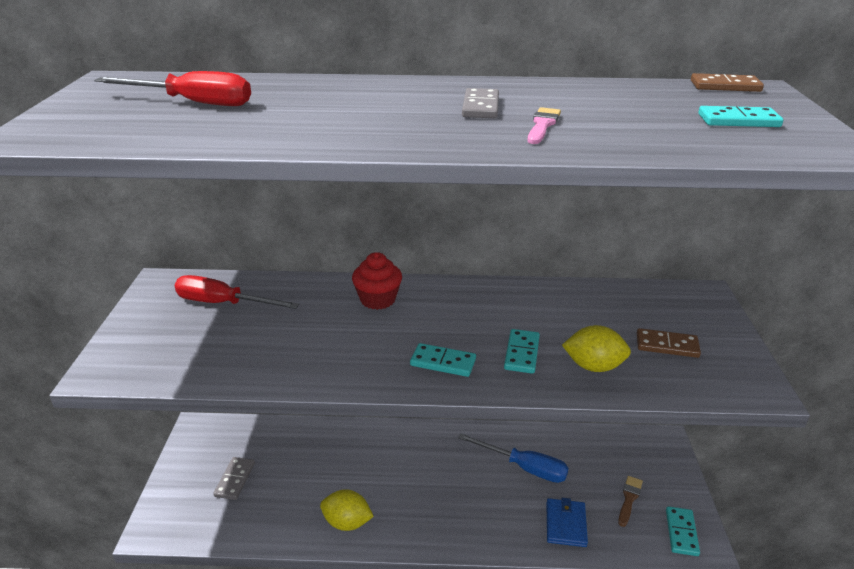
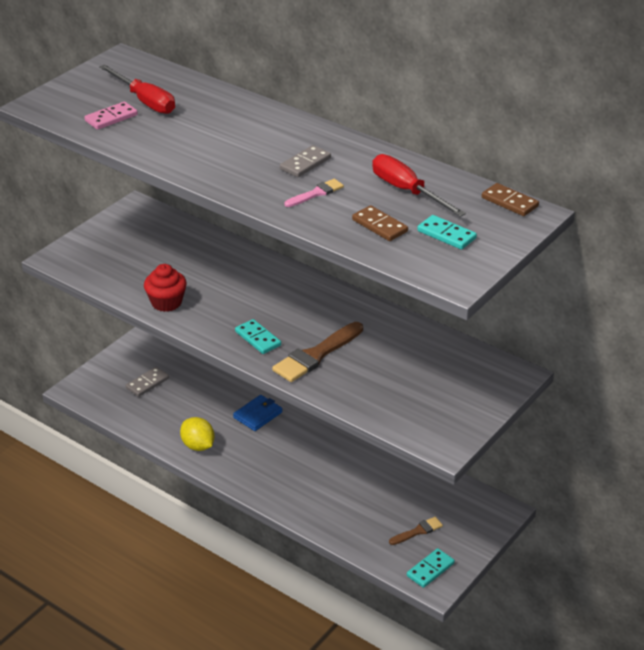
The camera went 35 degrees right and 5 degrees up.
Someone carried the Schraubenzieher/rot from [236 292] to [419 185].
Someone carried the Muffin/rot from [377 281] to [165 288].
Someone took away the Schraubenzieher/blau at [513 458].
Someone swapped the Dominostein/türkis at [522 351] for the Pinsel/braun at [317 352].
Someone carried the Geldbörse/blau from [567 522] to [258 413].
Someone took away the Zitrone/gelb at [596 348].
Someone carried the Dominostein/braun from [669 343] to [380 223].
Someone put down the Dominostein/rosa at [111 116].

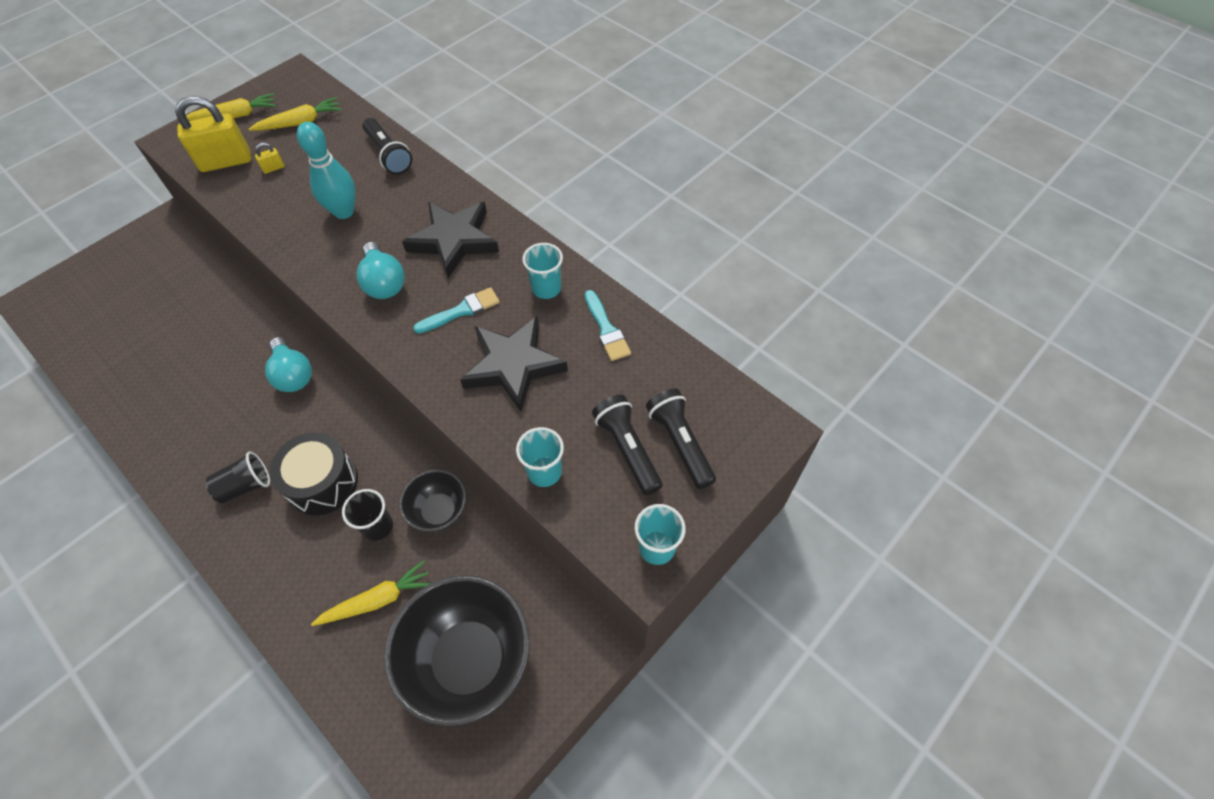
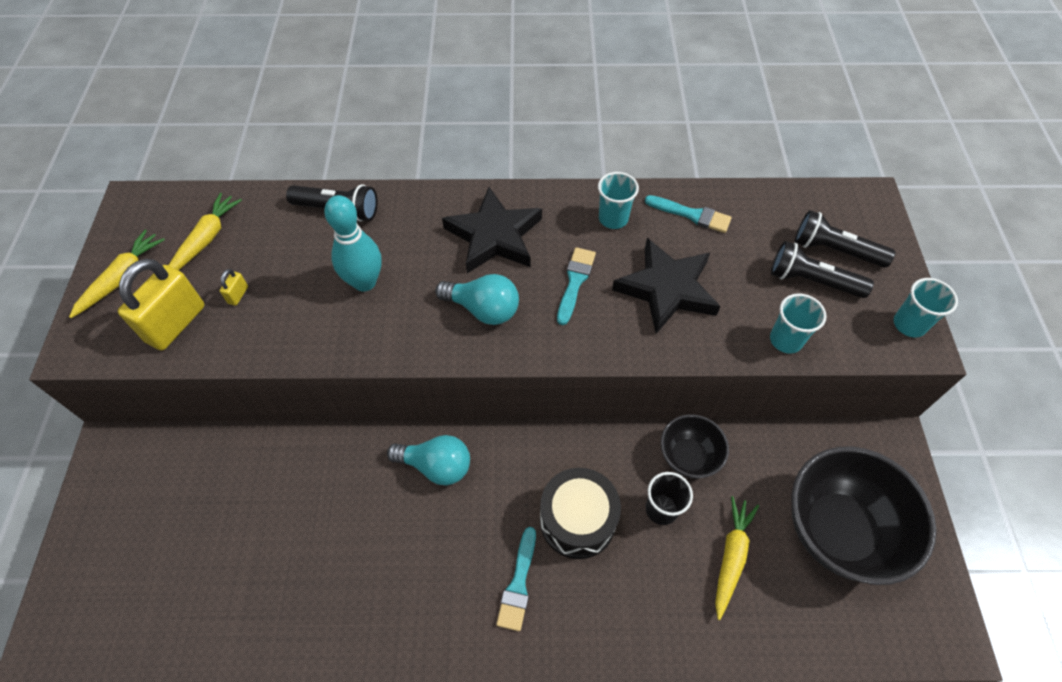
The camera went 45 degrees left and 0 degrees up.
Someone swapped the Becher/schwarz at [238 477] for the Pinsel/türkis at [516 579].

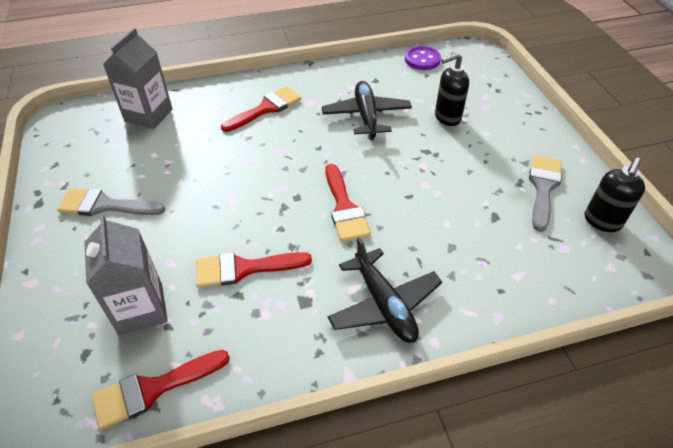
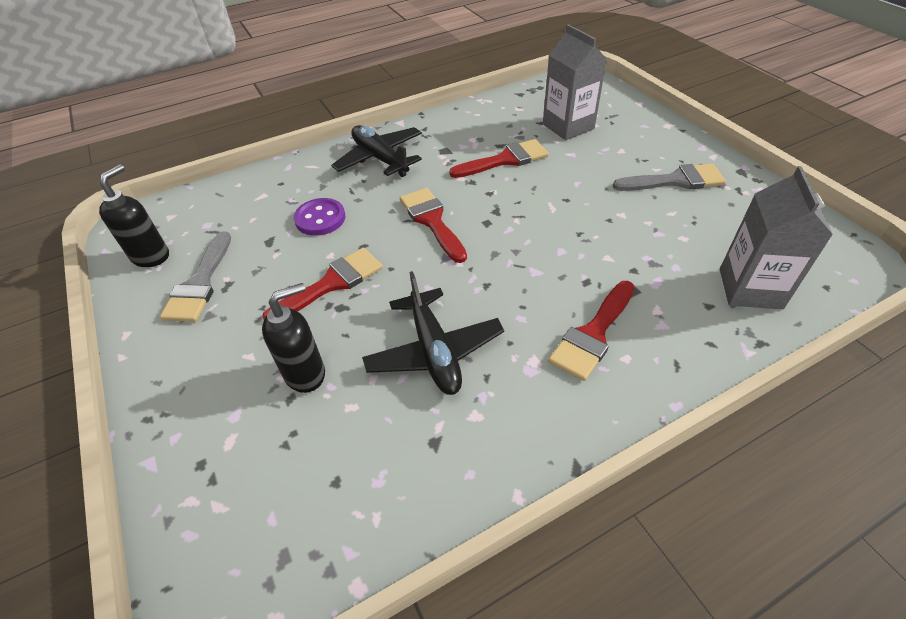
The camera went 170 degrees right and 0 degrees up.
Someone carried the Pinsel/rot from [161 390] to [322 283].
Someone carried the Knopf/lila from [423 58] to [319 217].

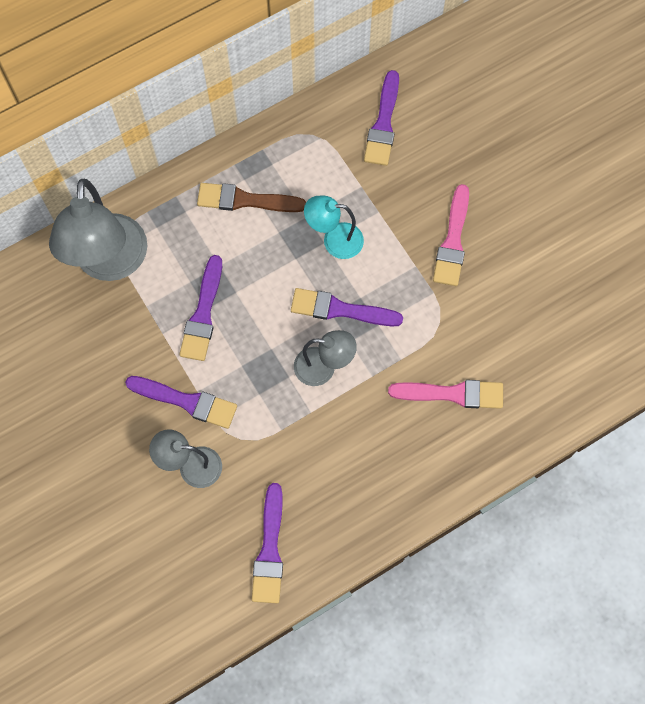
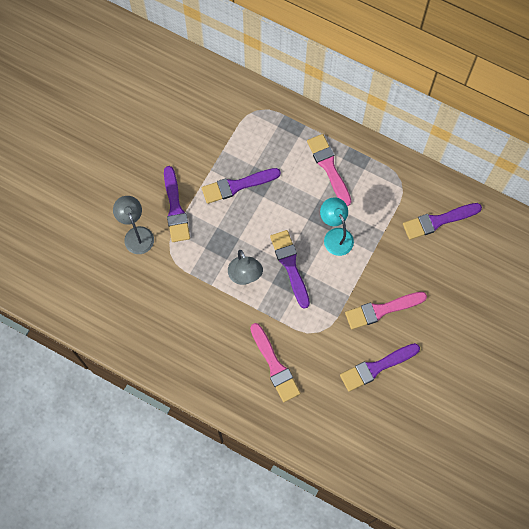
The camera went 60 degrees right and 0 degrees up.
Someone took away the Lampe/grau at [98 230].
Someone repainted the Pinsel/braun at [251 197], which became the Pinsel/rosa at [329 170].
Someone carried the Pinsel/lila from [267 543] to [380 367].

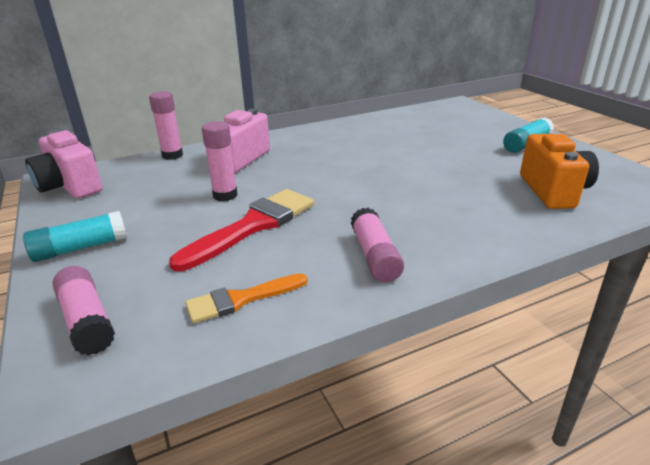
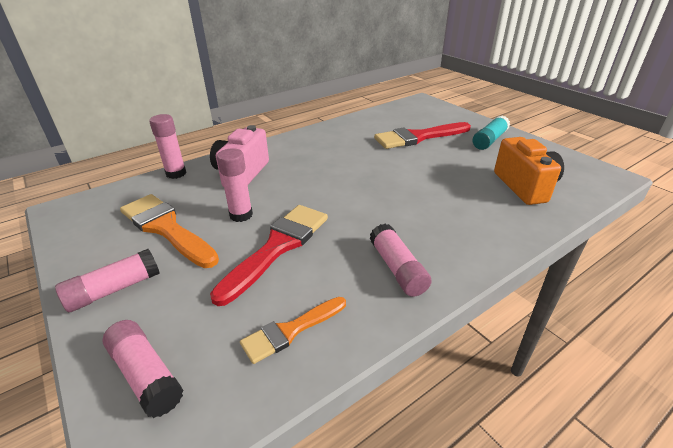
The camera went 10 degrees left and 5 degrees up.
Someone repainted the Klebestift/türkis at [75 236], which became the Klebestift/rosa at [107 280].
Someone took away the Kamera/rosa at [64 164].
Someone put down the Pinsel/orange at [169 231].
Someone put down the Pinsel/rot at [422 135].

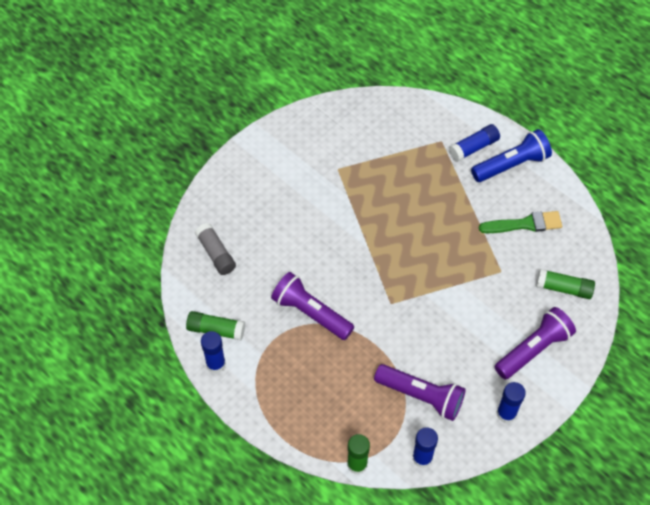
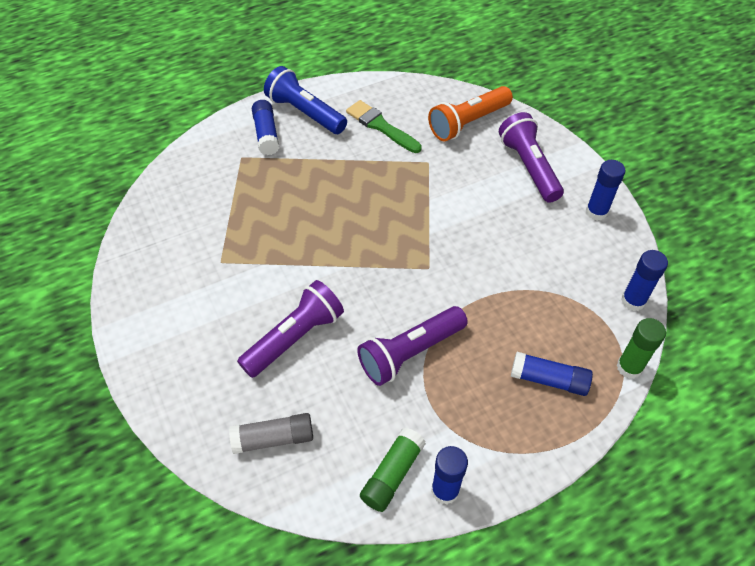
The camera went 70 degrees left and 5 degrees down.
Someone carried the Taschenlampe/lila from [419 392] to [290 329].
Someone rotated the Taschenlampe/blau at [511 155] by 45 degrees counterclockwise.
Someone rotated the Pinsel/grün at [520 222] by 60 degrees counterclockwise.
Someone swapped the Klebestift/grün at [565 284] for the Taschenlampe/orange at [470 113].
Someone put down the Klebestift/blau at [552 374].

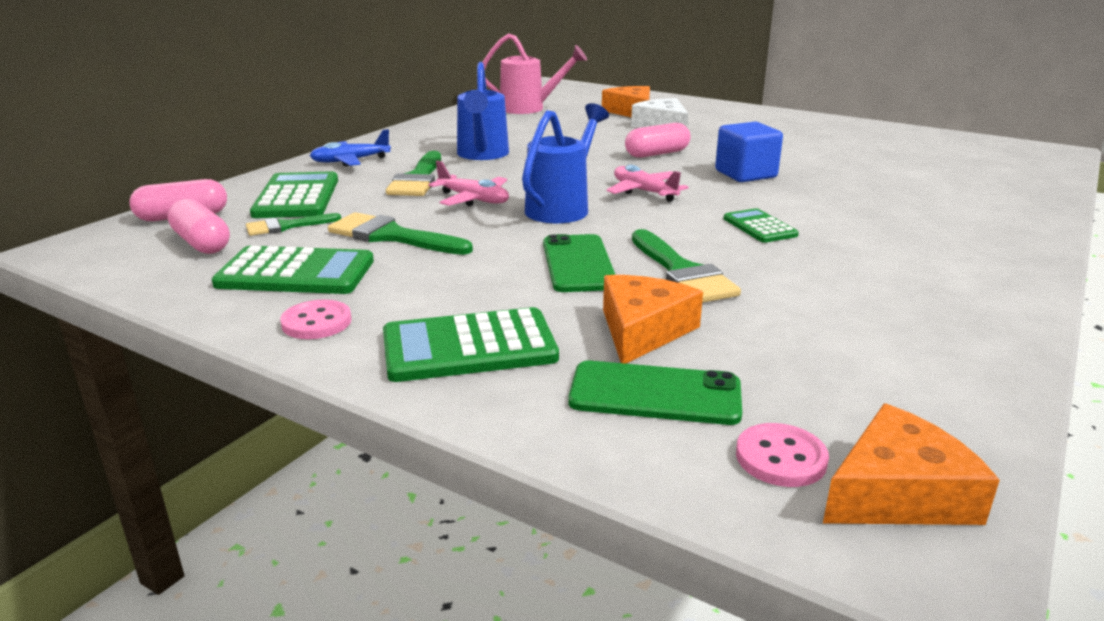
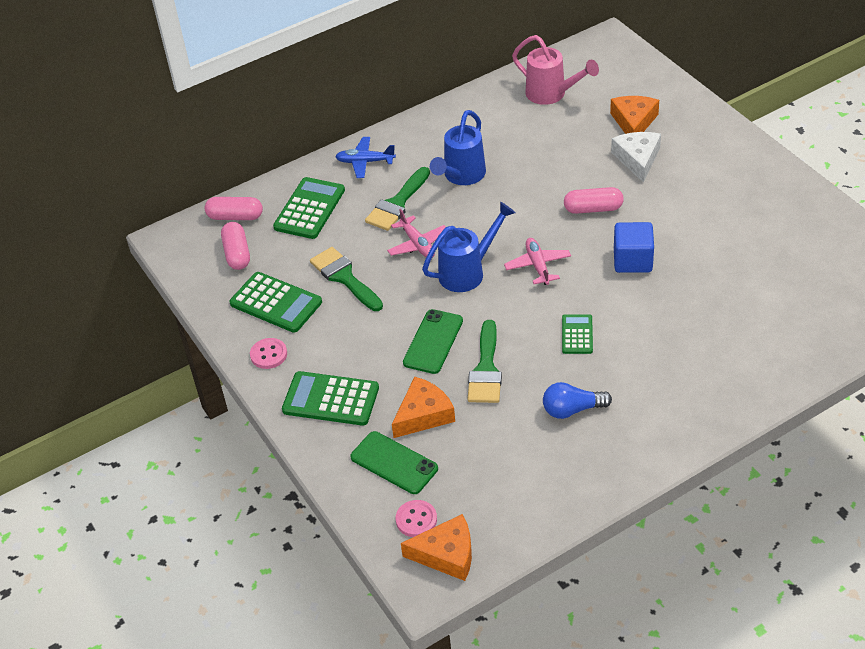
The camera went 30 degrees right and 20 degrees up.
Someone took away the Pinsel/grün at [293 224].
Someone put down the Glühbirne/blau at [577 400].

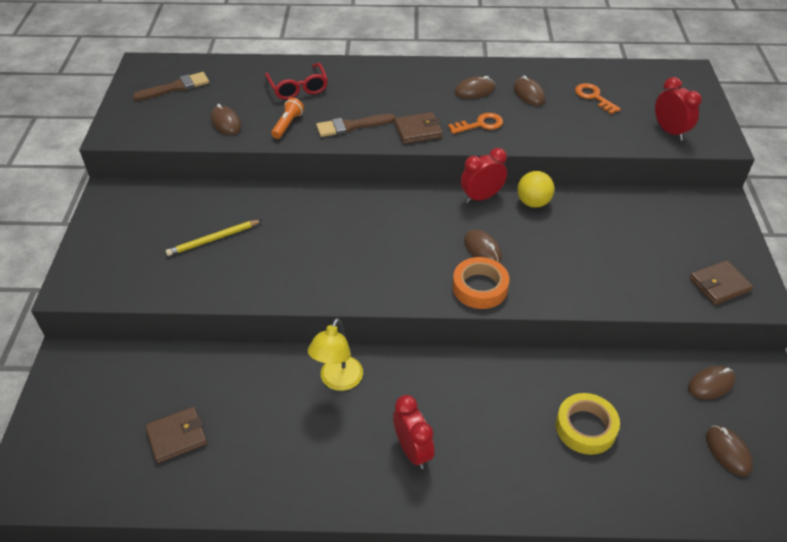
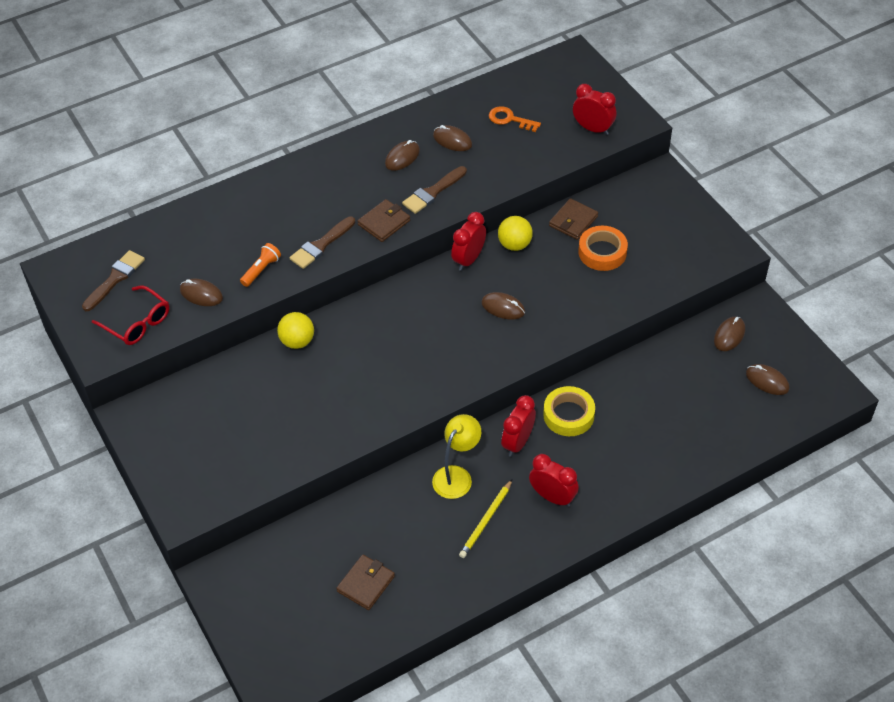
The camera went 30 degrees left and 5 degrees up.
Someone carried the Bleistift/gelb from [214 238] to [485 519].
Someone carried the Brille/rot from [296 81] to [130 315].
Someone rotated the Taschenlampe/orange at [287 118] by 45 degrees clockwise.
Someone rotated the Lampe/gelb at [335 354] by 135 degrees counterclockwise.
Someone swapped the Schlüssel/orange at [475 123] for the Pinsel/braun at [434 190].
Someone carried the Klebeband/orange from [481 283] to [603 248].
Someone carried the Klebeband/gelb from [588 424] to [569 411].
Someone carried the Geldbörse/braun from [721 282] to [573 219].
Someone put down the Ball/gelb at [295 330].
Someone put down the Wecker/rot at [518 426].

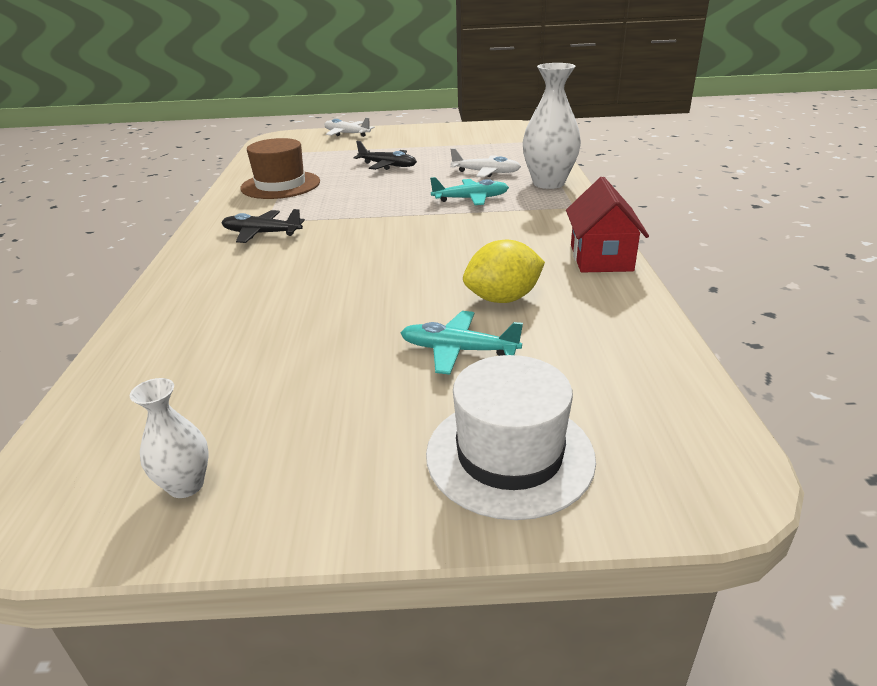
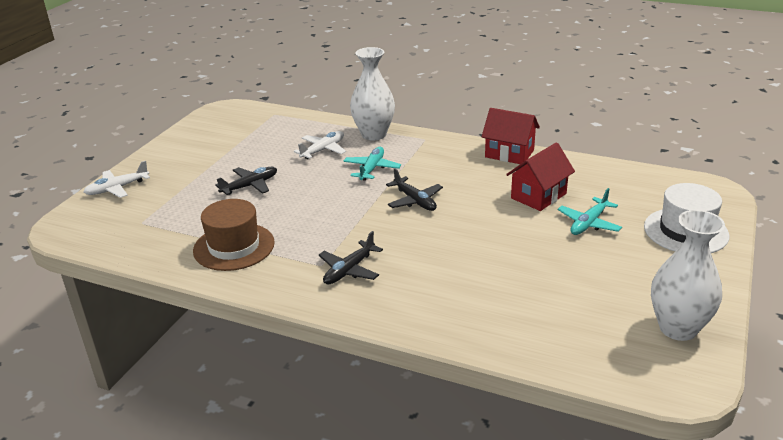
The camera went 65 degrees left and 0 degrees up.
Someone scaled the Vase/weiß at [169 438] by 1.93.
Someone swapped the Zitrone/gelb at [504 271] for the Haus/rot at [540 176].
Someone put down the Flugzeug/schwarz at [414 189].

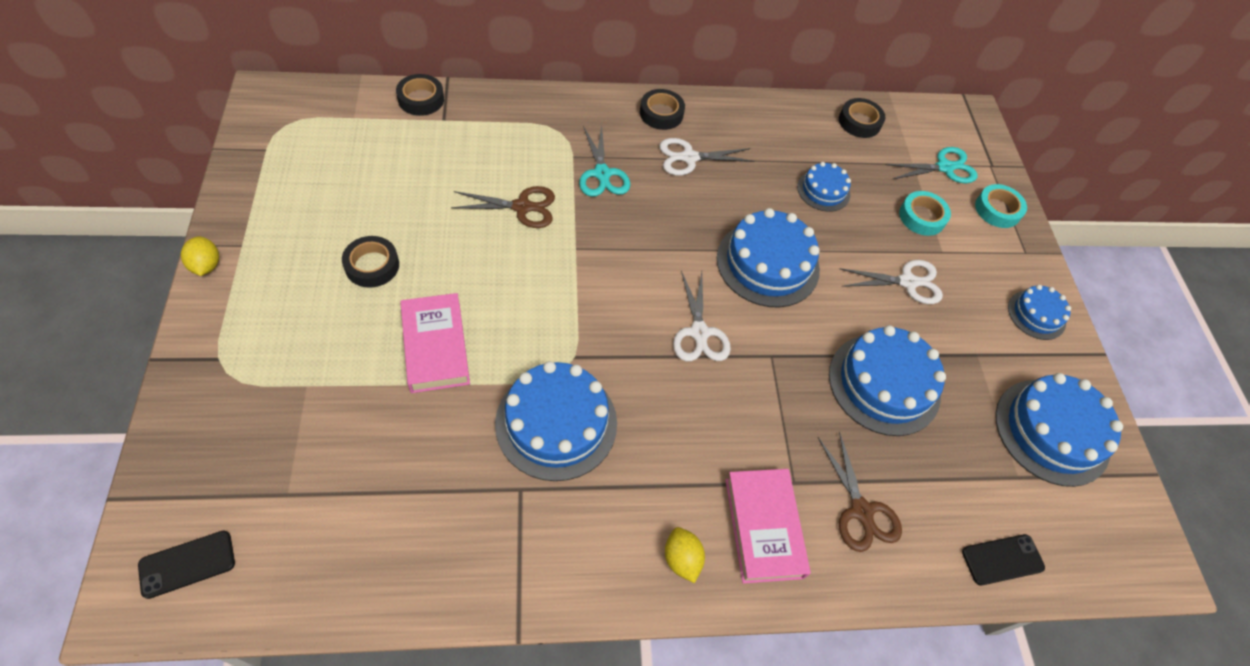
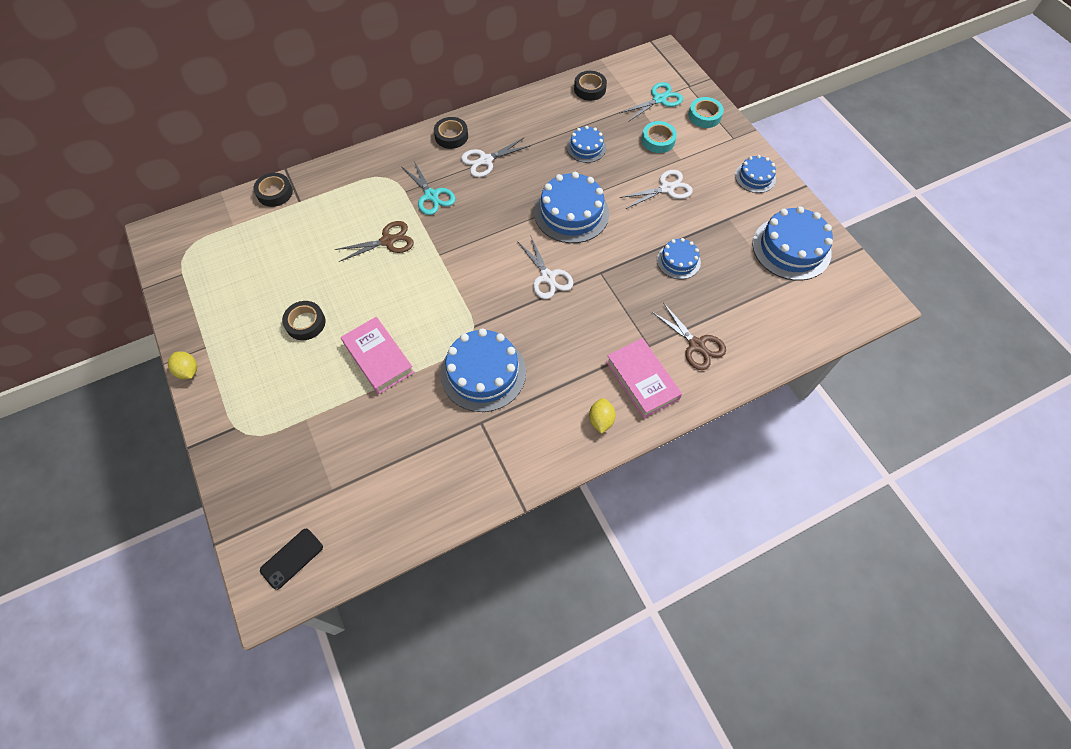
The camera went 15 degrees left and 5 degrees up.
Someone rotated the Zitrone/gelb at [685 555] by 45 degrees clockwise.
Someone scaled the Kuchen/blau at [887 380] by 0.56.
Someone took away the Handy/schwarz at [1003 559].

